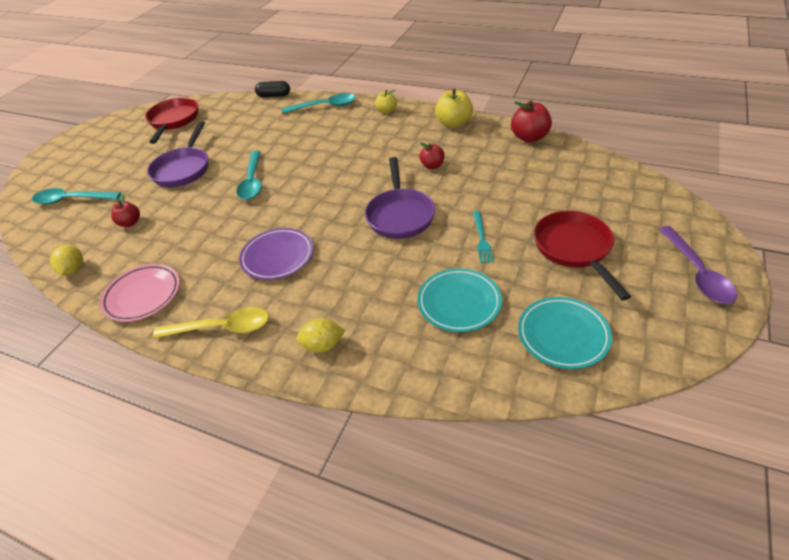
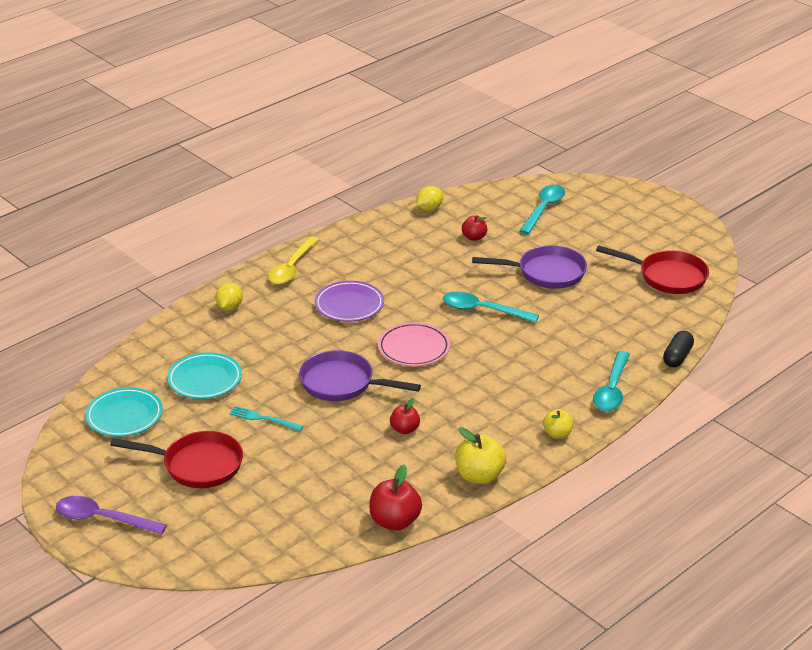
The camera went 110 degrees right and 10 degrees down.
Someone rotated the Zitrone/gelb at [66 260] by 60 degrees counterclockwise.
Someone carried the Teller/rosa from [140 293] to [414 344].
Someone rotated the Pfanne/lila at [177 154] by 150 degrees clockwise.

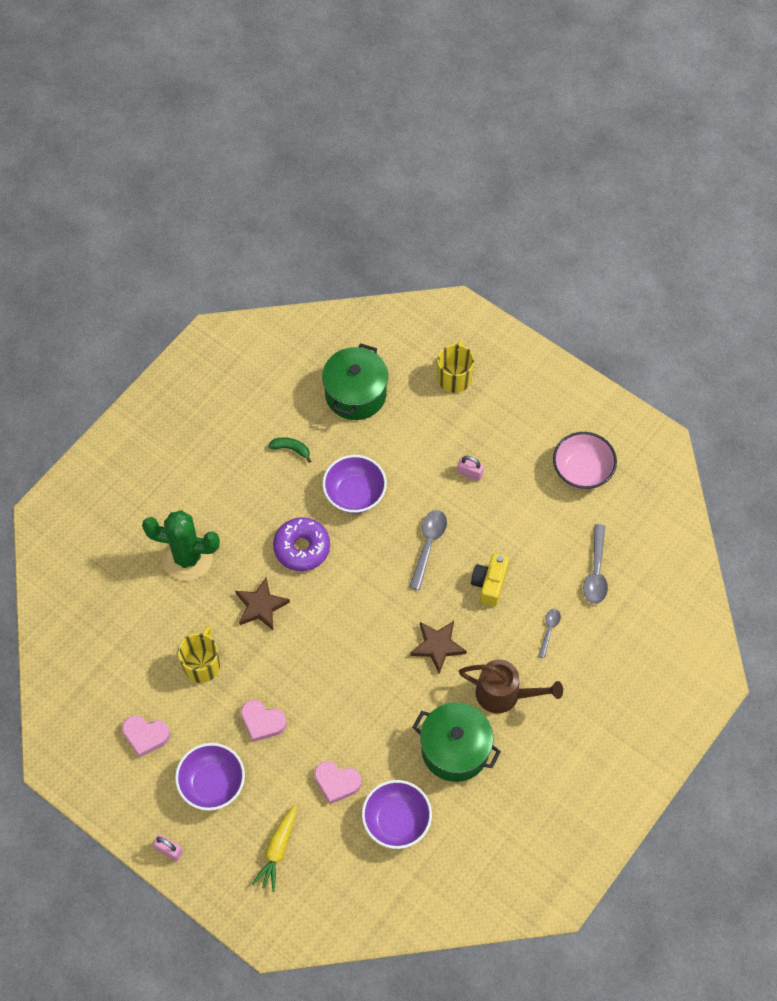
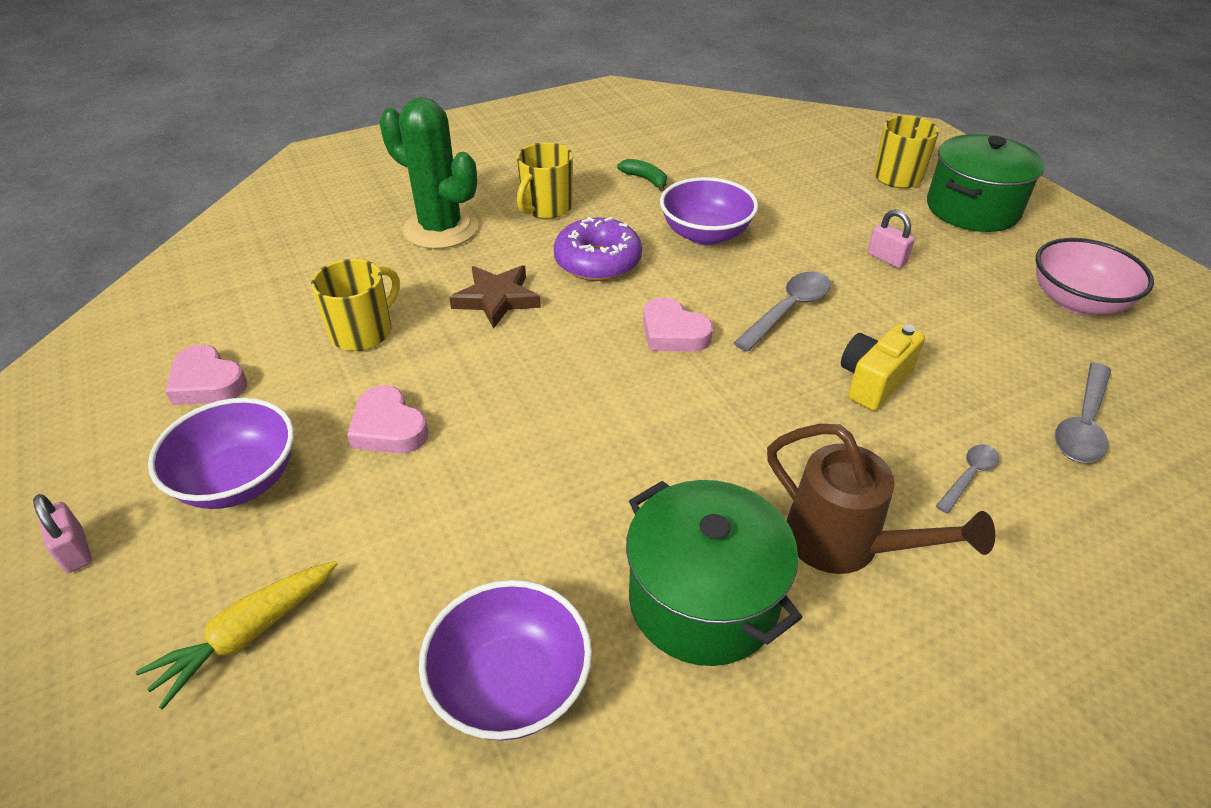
The camera went 25 degrees right and 20 degrees down.
Someone carried the Herz/rosa from [338 782] to [678 324].
Someone carried the Kochtopf/grün from [355 381] to [986 183].
Someone took away the Stern/braun at [438 647].
Someone put down the Tasse/gelb at [545 180].

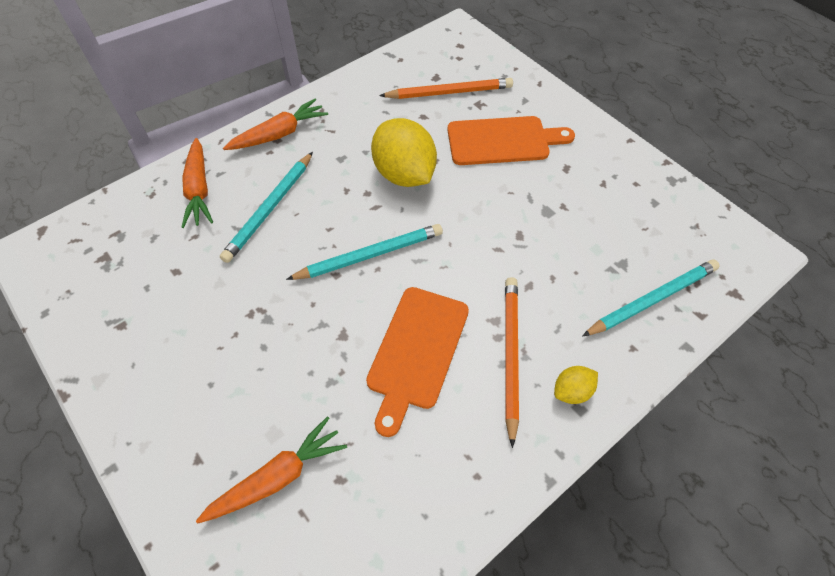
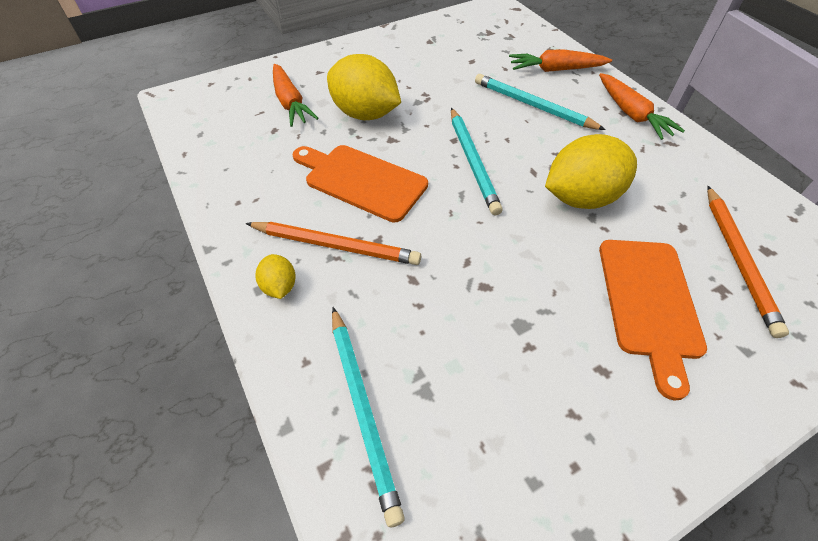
The camera went 100 degrees right and 5 degrees down.
Someone put down the Zitrone/gelb at [364 87].

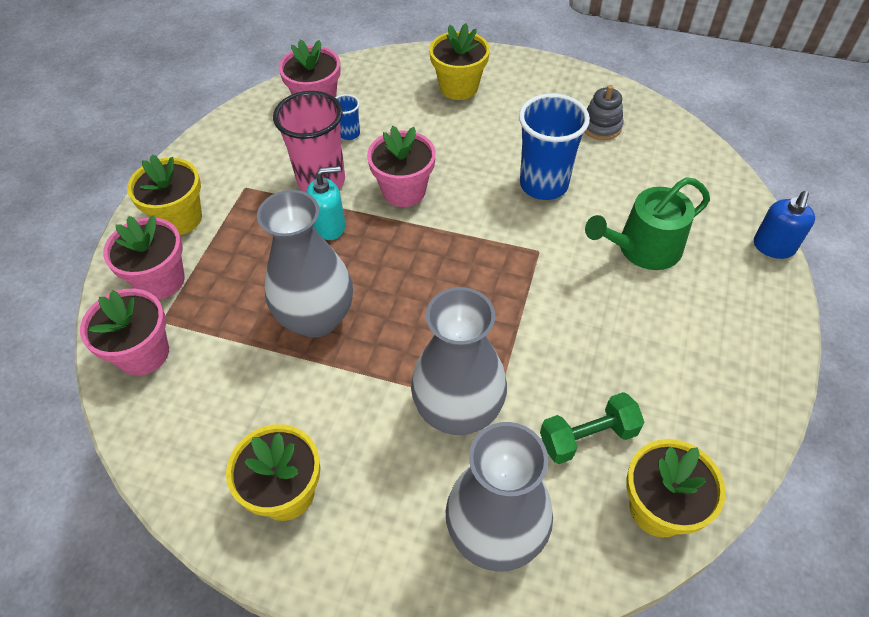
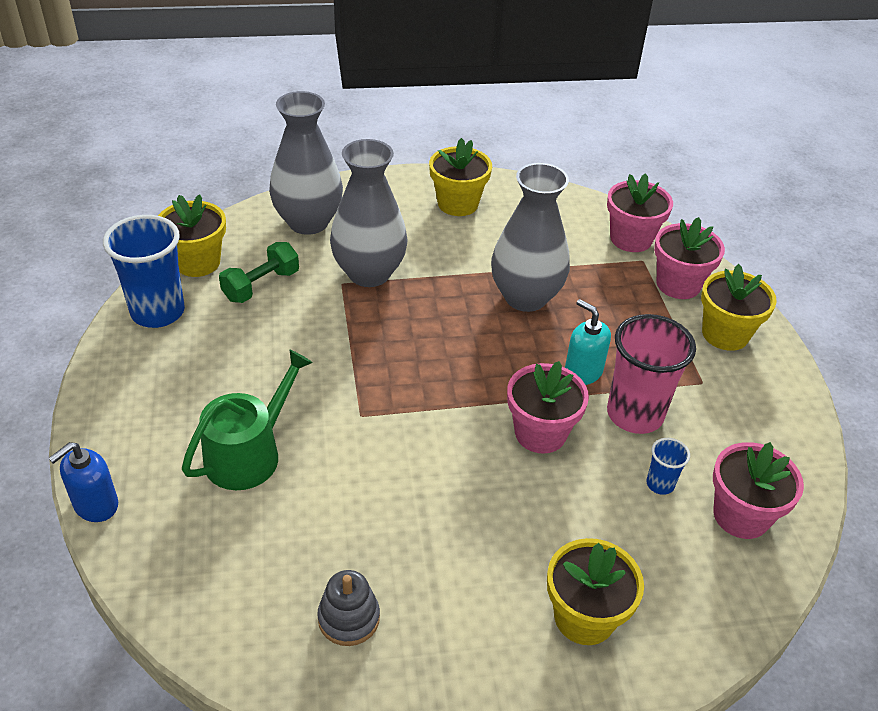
The camera went 150 degrees right and 10 degrees down.
Someone rotated the Seifenspender/türkis at [326 203] by 90 degrees clockwise.
Someone carried the Becher/blau from [554 146] to [144 271].
Someone rotated the Seifenspender/blau at [784 225] by 135 degrees counterclockwise.

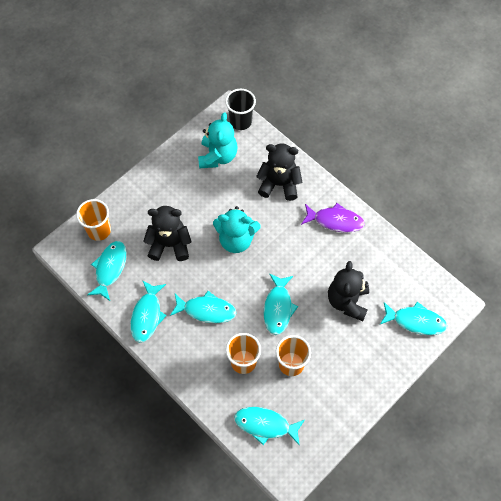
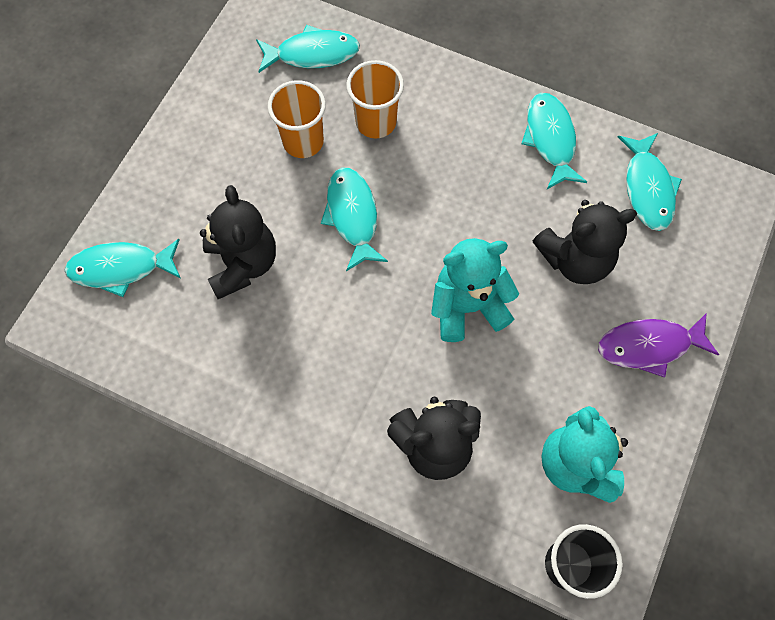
The camera went 160 degrees right and 5 degrees up.
Someone took away the Becher/orange at [93 220].
Someone took away the Fisch/türkis at [203 307].
Someone carried the Fisch/lila from [333 218] to [658 345].

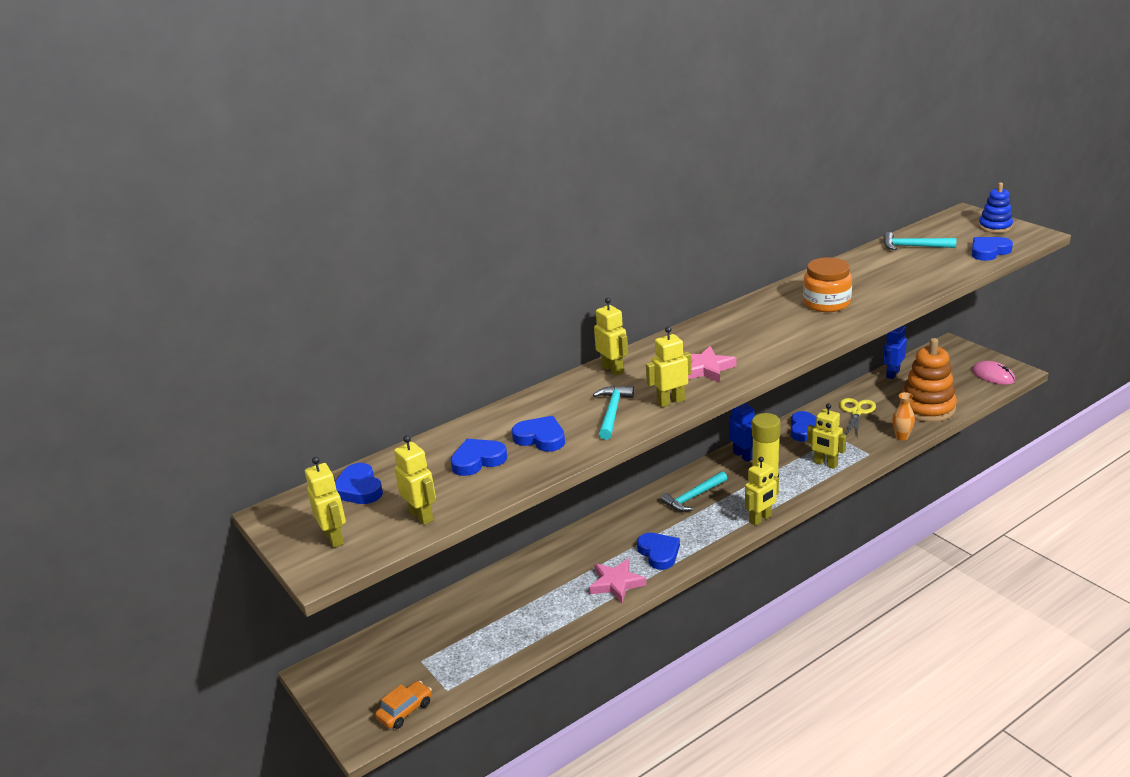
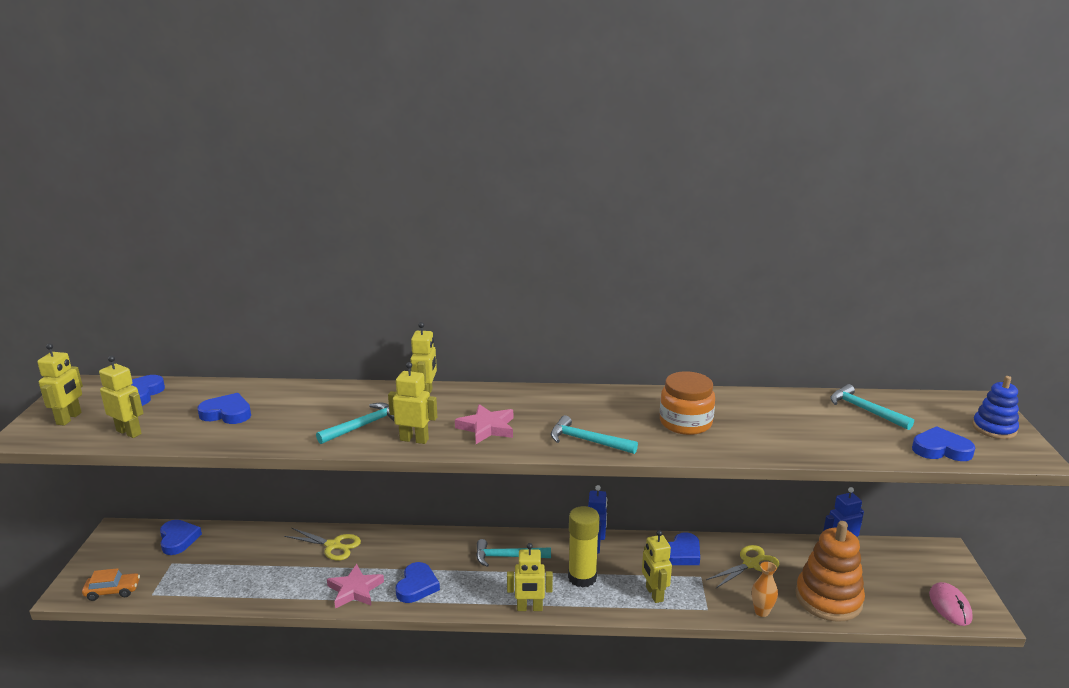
The camera went 35 degrees right and 5 degrees down.
Someone rotated the Roboter/gelb at [415 480] by 60 degrees counterclockwise.
Someone carried the Herz/blau from [538 434] to [181 537].
Someone put down the Schere/gelb at [322 544].
Someone put down the Hammer/türkis at [594 434].

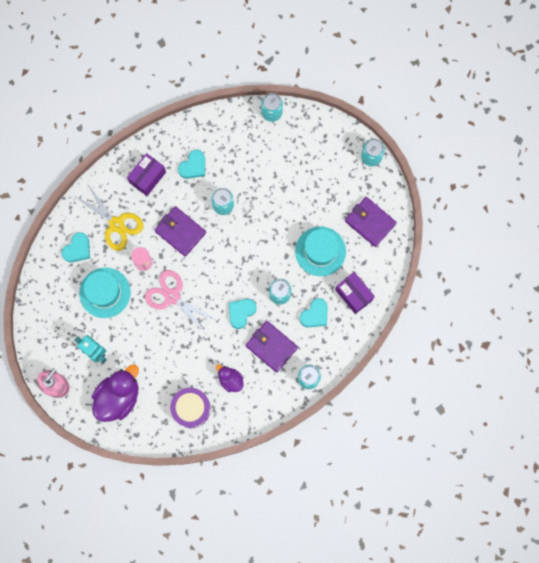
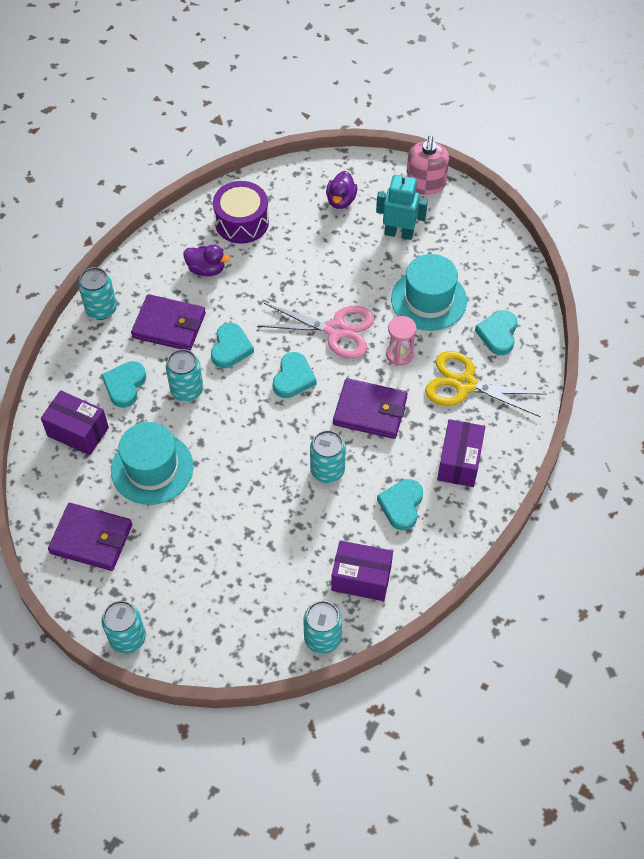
The camera went 155 degrees right and 20 degrees down.
Someone scaled the Ente/lila at [115 393] by 0.53.
Someone put down the Herz/türkis at [295 375].
Someone put down the Schachtel/lila at [362 570].

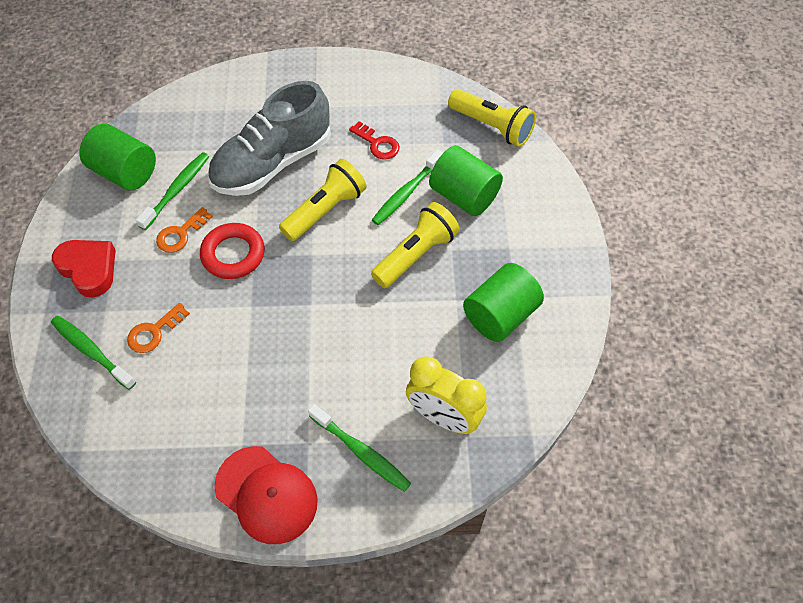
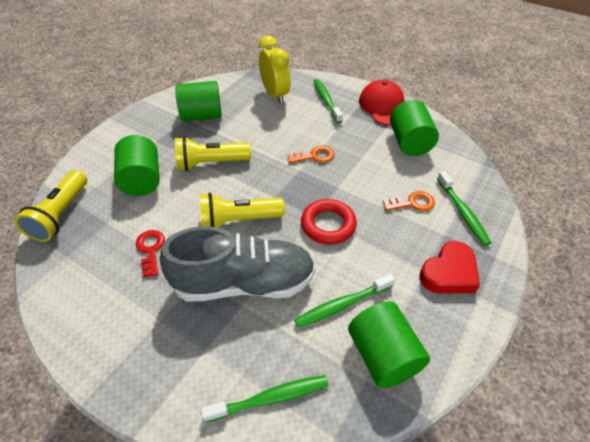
The camera went 145 degrees left and 10 degrees down.
Someone rotated the Herz/rot at [84 269] by 120 degrees counterclockwise.
Someone carried the Schlüssel/orange from [184 230] to [310 154].
Someone carried the Zahnbürste/grün from [407 187] to [265 399].
Someone rotated the Taschenlampe/gelb at [492 118] by 150 degrees counterclockwise.
Someone put down the Vollzylinder/grün at [414 128].

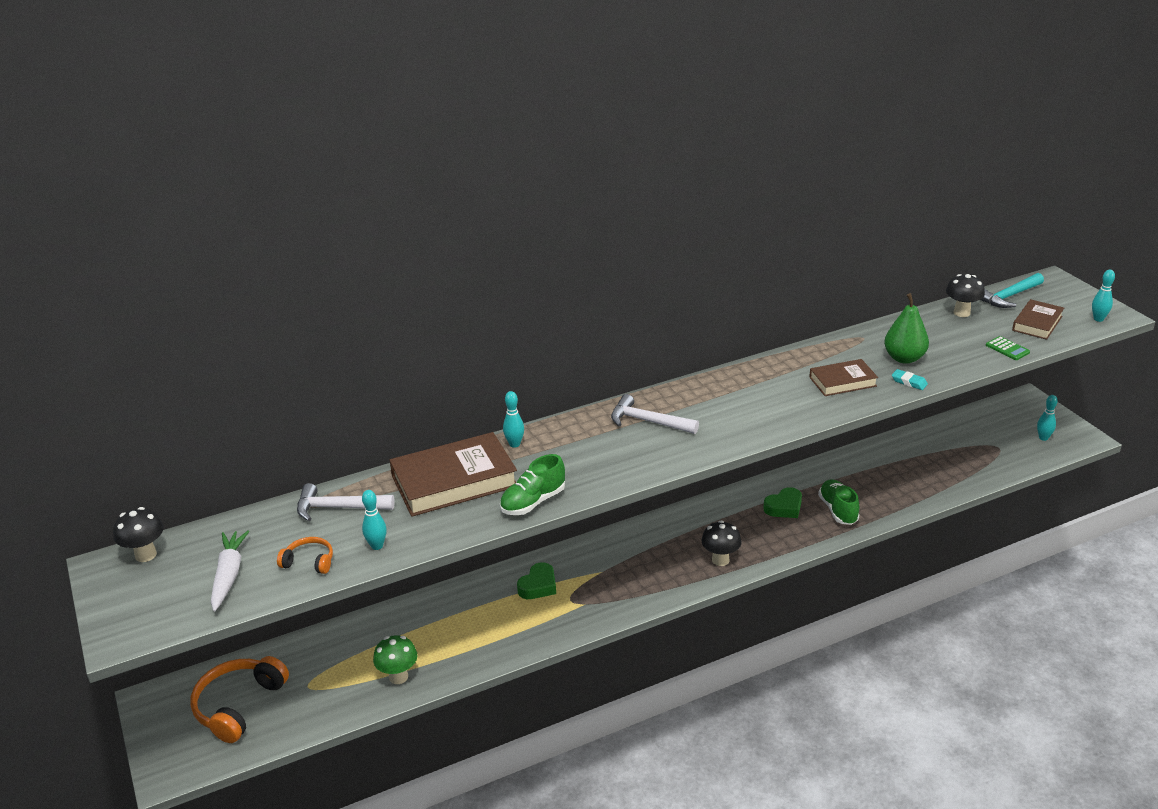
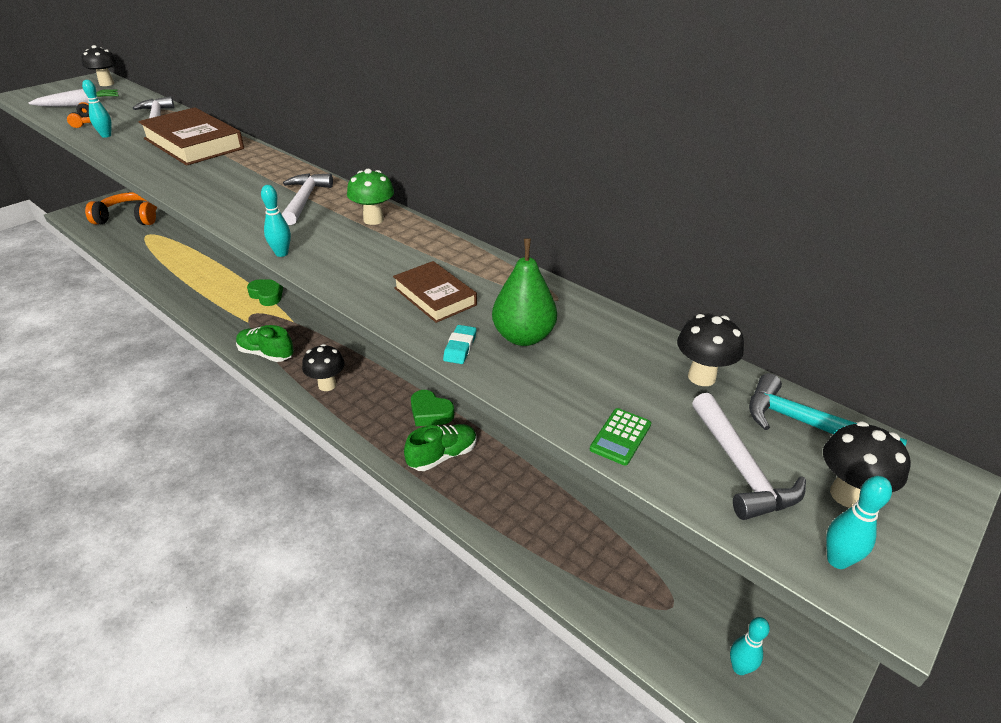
The camera went 65 degrees right and 5 degrees up.
Someone carried the Pilz/grün from [395 659] to [370 197].
Someone carried the Schuh/grün from [532 484] to [265 343].
Someone carried the Bowlingkegel/türkis from [513 419] to [276 221].
Someone rotated the Herz/grün at [536 580] by 150 degrees counterclockwise.
Someone swapped the Buch/braun at [1038 319] for the Hammer/weiß at [749 456].
Someone put down the Pilz/schwarz at [867 464].

